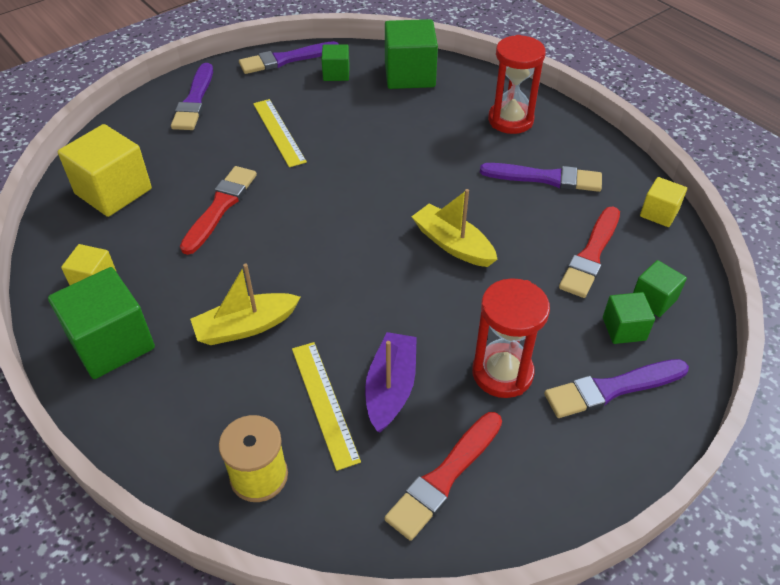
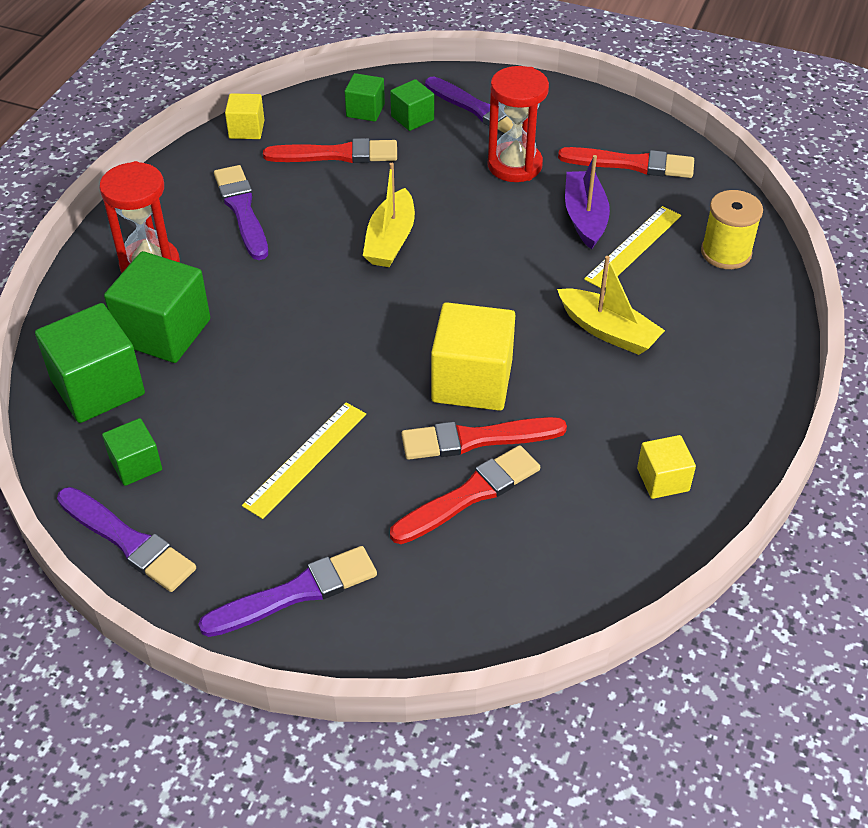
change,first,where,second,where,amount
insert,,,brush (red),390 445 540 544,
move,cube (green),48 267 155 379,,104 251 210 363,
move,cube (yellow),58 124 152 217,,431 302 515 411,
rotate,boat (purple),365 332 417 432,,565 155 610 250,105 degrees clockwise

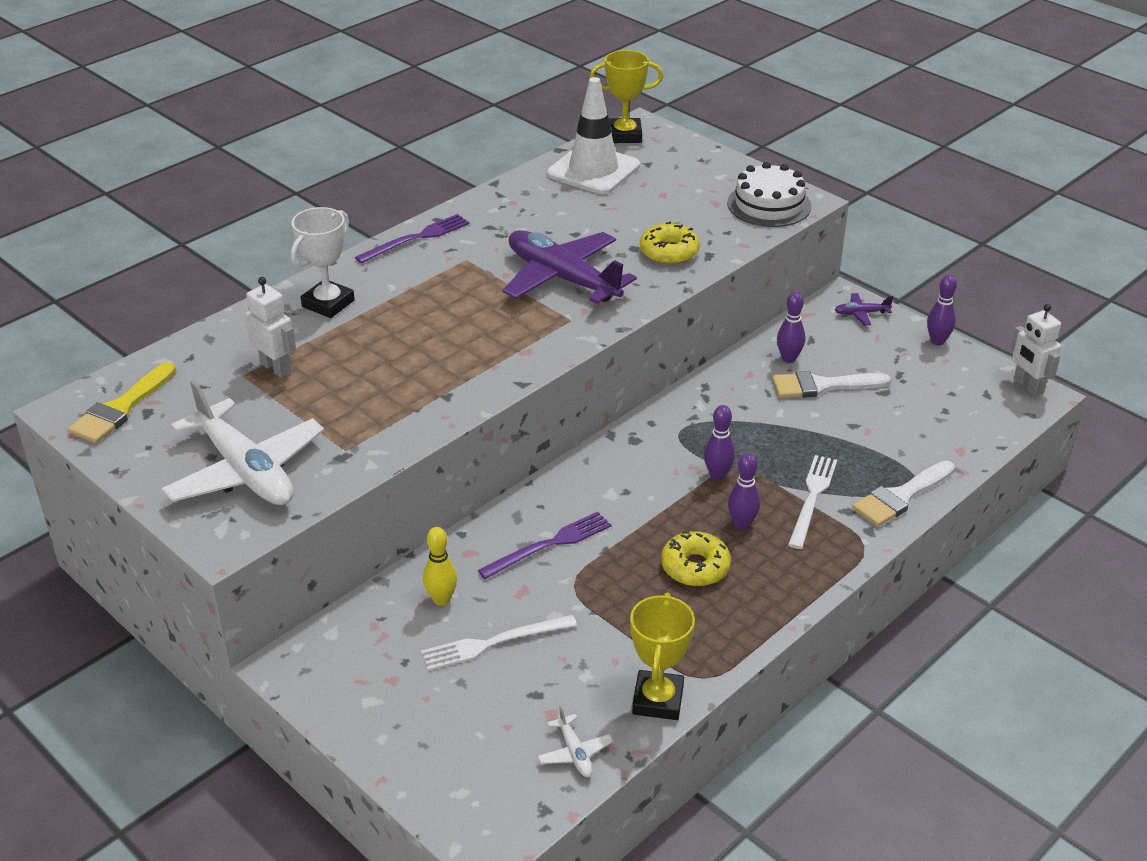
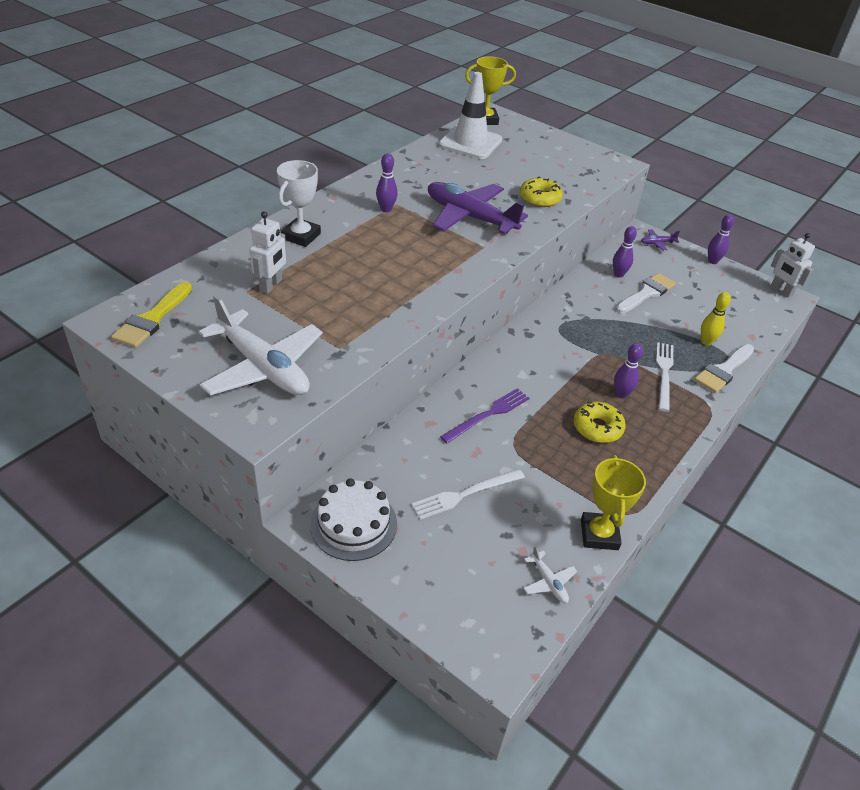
change,first,where,second,where,amount
delete,fork (purple),355 214 469 264,,,
move,bowling pin (yellow),423 527 457 606,,701 292 731 345,
move,bowling pin (purple),704 405 735 480,,376 153 398 212,
move,cake (white),727 162 812 227,,310 478 397 561,
rotate,robot (white),245 277 296 378,,249 211 286 294,75 degrees clockwise
rotate,brush (white),772 371 891 398,,616 273 676 313,150 degrees clockwise

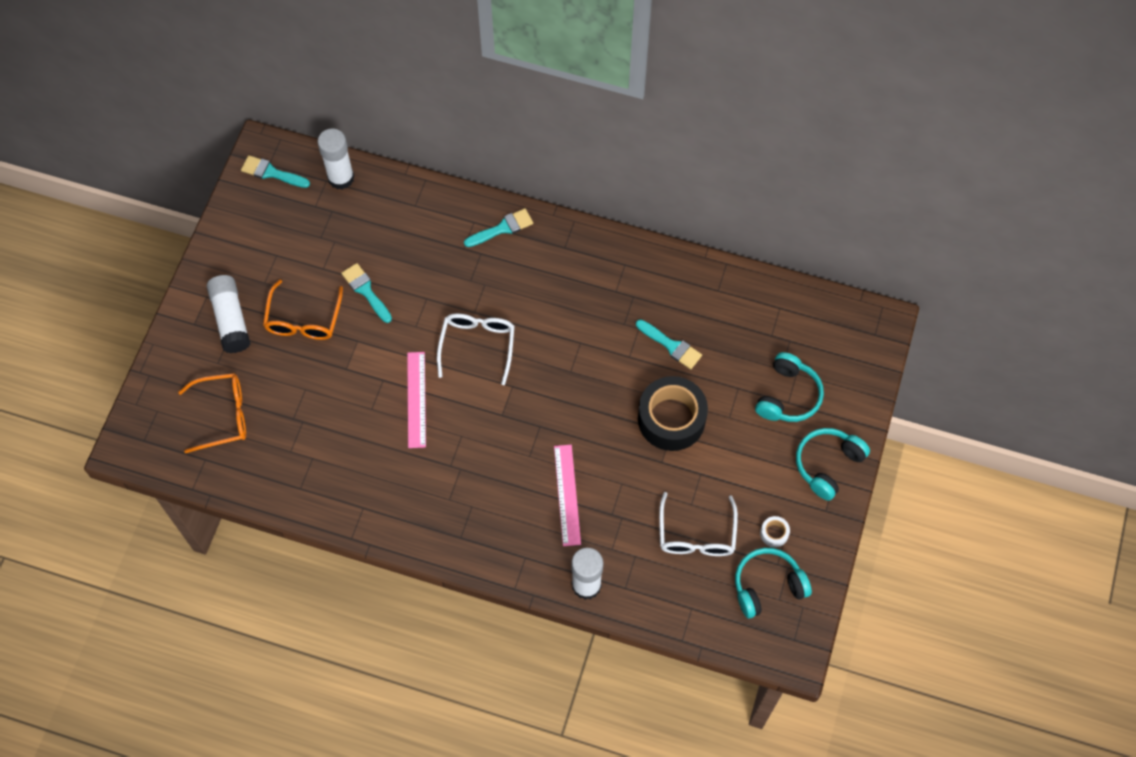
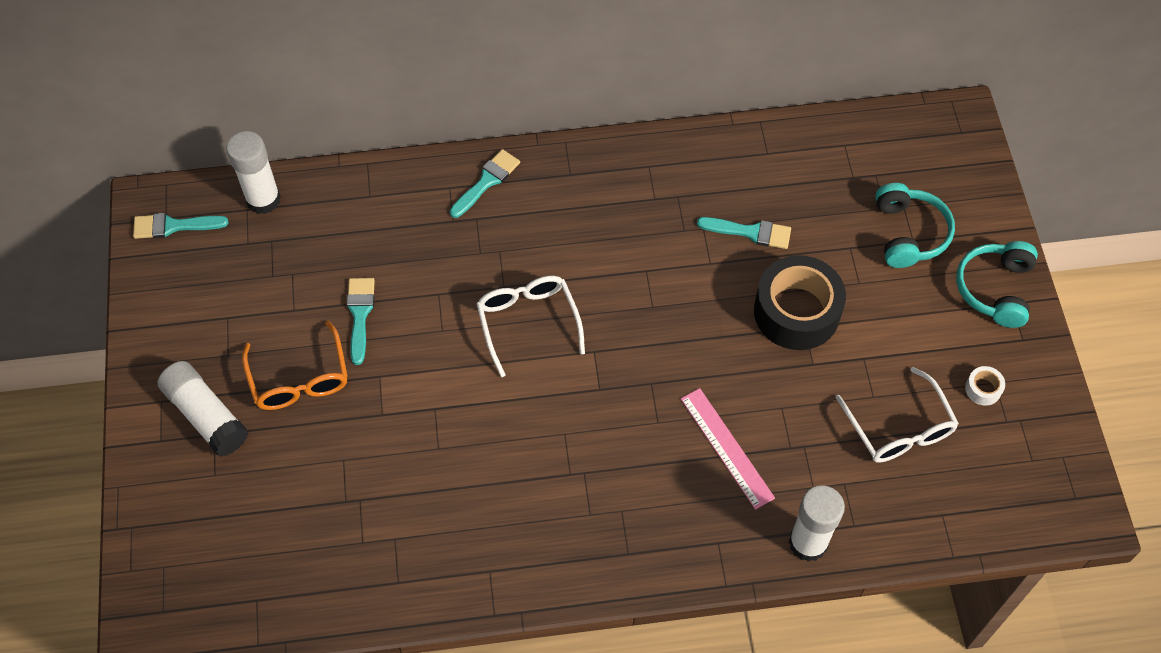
change,first,where,second,where,amount
delete,glasses (orange),178 373 246 453,,,
delete,ruler (pink),407 352 426 448,,,
delete,headphones (turquoise),735 548 812 618,,,
rotate,brush (turquoise),341 263 392 323,,347 278 375 365,60 degrees clockwise

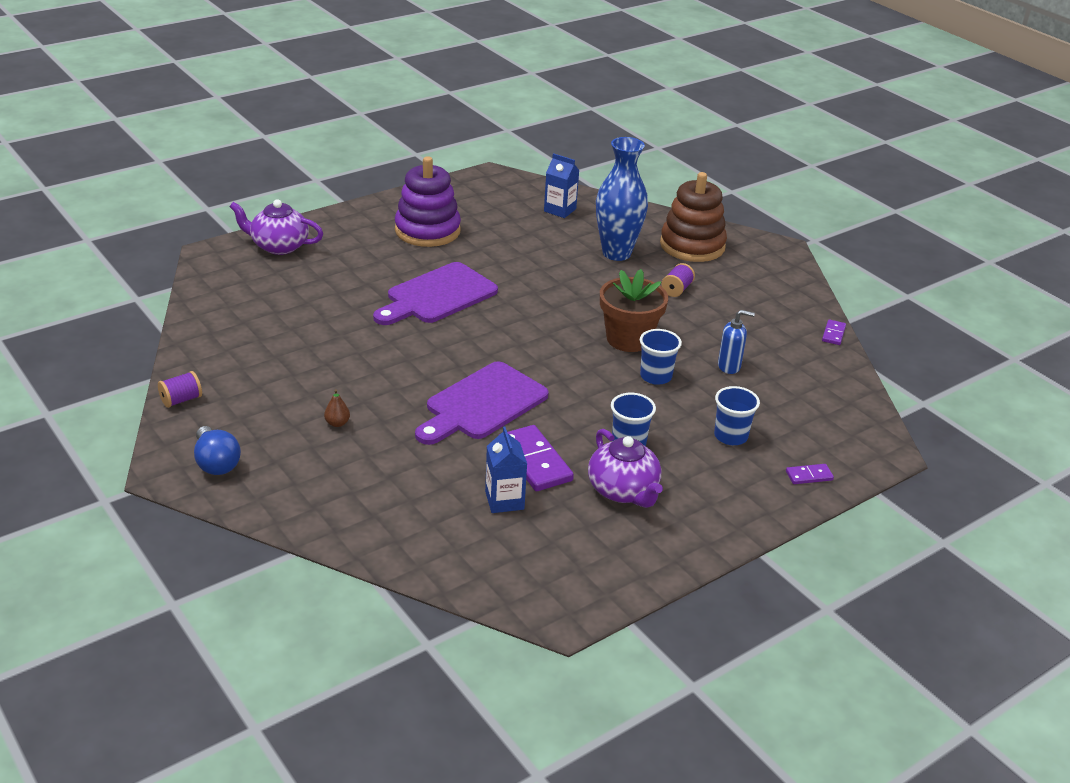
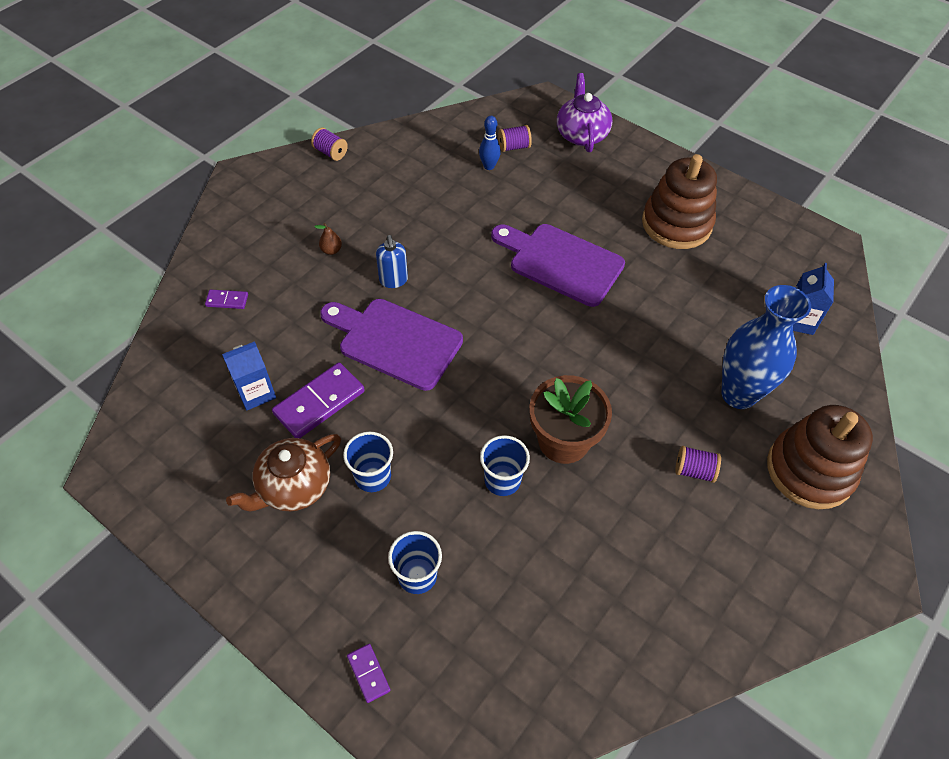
change,first,where,second,where,amount
delete,light bulb (blue),194 426 241 475,,,
insert,,,bowling pin (blue),479 116 501 170,
insert,,,spool (purple),498 125 532 152,
move,soap dispenser (blue),718 310 755 374,,376 235 408 288,
move,domino (purple),822 320 846 345,,205 289 248 309,
recolor,stacking toy (purple),395 156 461 247,stacking toy (brown),642 154 717 249,
recolor,teapot (purple),588 429 663 508,teapot (brown),226 434 341 511,

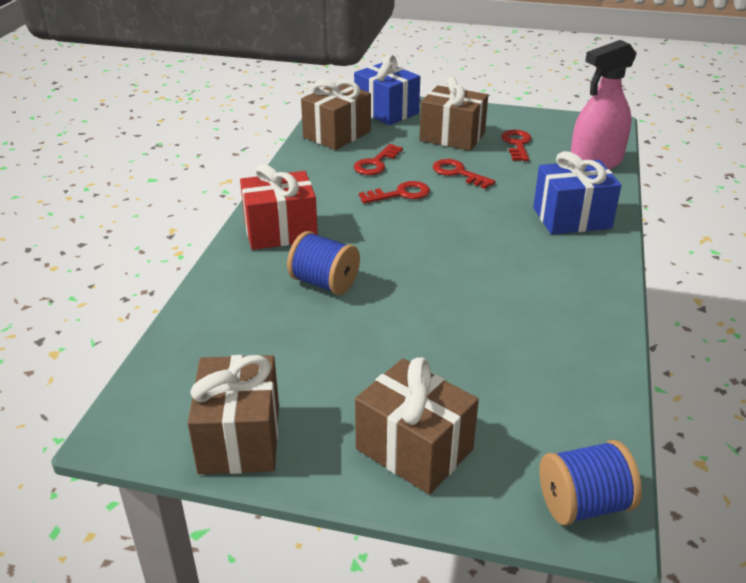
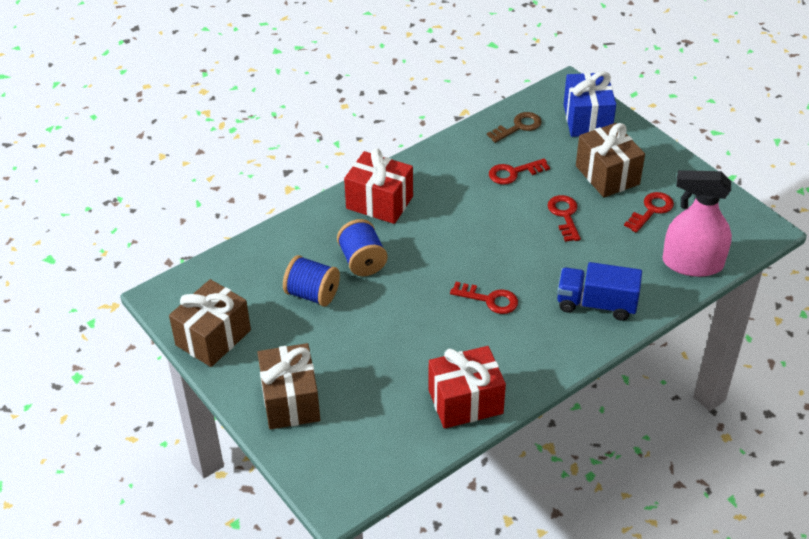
change,first,where,second,where,amount
insert,,,gift (red),429 346 506 429,
move,key (red),359 181 430 204,,450 282 518 314,
move,spool (blue),540 440 642 526,,283 255 340 306,
replace,gift (brown),301 80 371 150,key (brown),487 112 542 143,
replace,gift (blue),533 151 621 235,truck (blue),557 262 642 321,

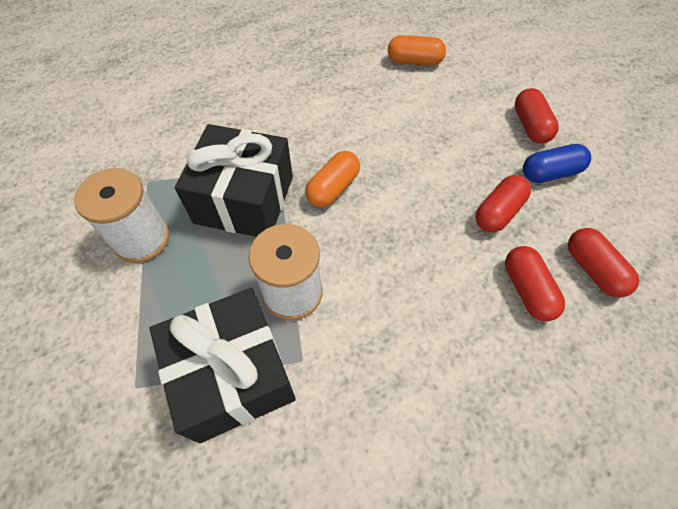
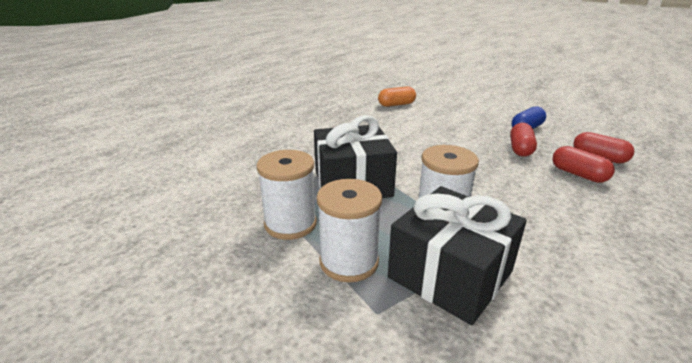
change,first,where,second,where,amount
delete,capsule (orange),305 151 360 207,,,
delete,capsule (red),515 88 559 143,,,
insert,,,spool (white),317 179 382 282,

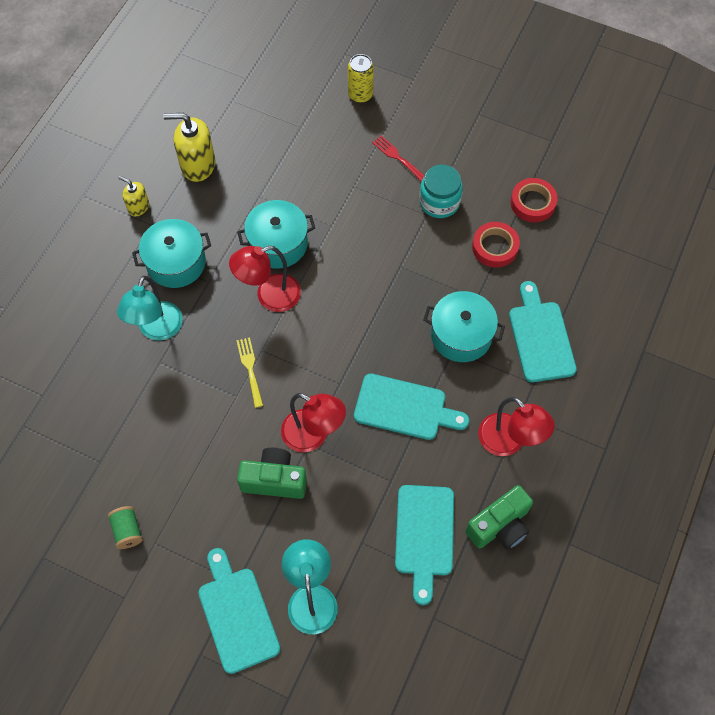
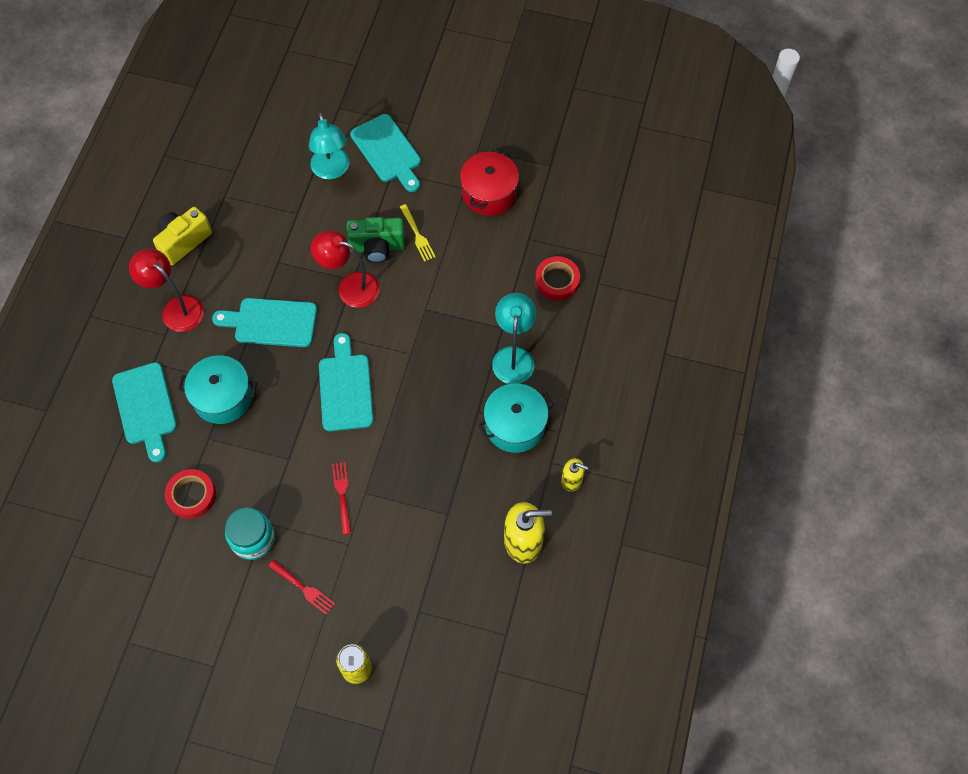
change,first,where,second,where,amount
delete,lamp (red),229 246 301 312,,,
delete,pot (turquoise),237 200 315 269,,,
insert,,,fork (red),332 462 351 535,
move,fork (yellow),236 337 263 408,,400 204 436 262,
move,cutting board (turquoise),395 485 454 605,,319 333 374 431,
move,tape (red),510 178 558 222,,535 256 580 301,
replace,spool (green),108 506 143 549,pot (red),460 150 519 216,
recolor,camera (green),466 485 533 550,camera (yellow),153 207 212 266,

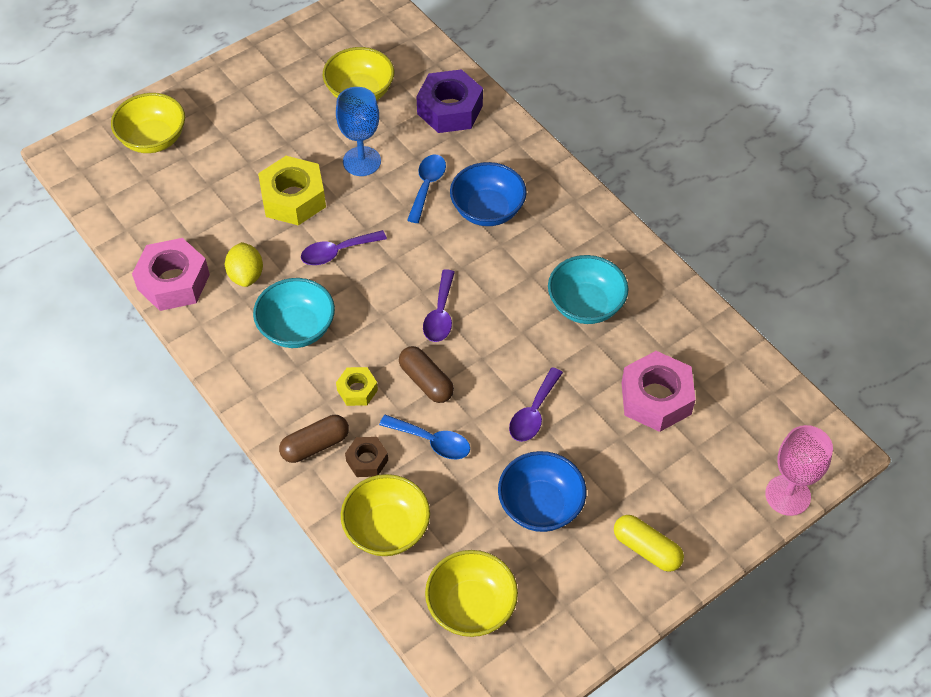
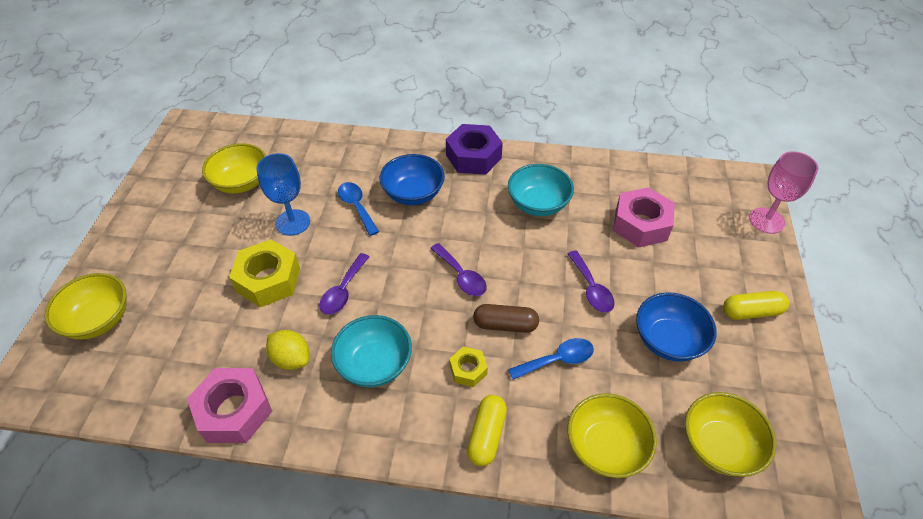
change,first,where,second,where,amount
delete,nut (brown),345 437 388 477,,,
move,nut (purple),416 69 483 133,,446 124 503 175,
recolor,capsule (brown),279 415 349 463,capsule (yellow),467 395 507 466,

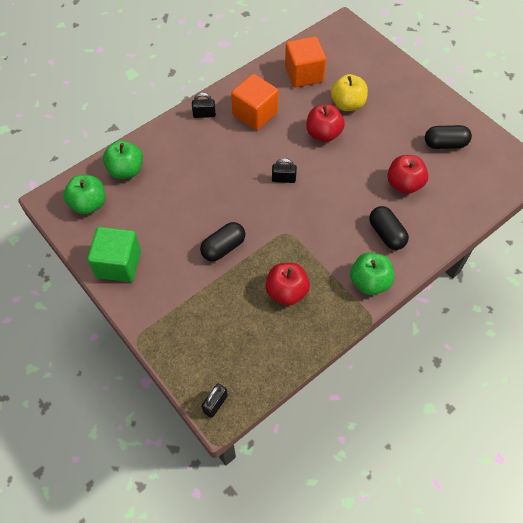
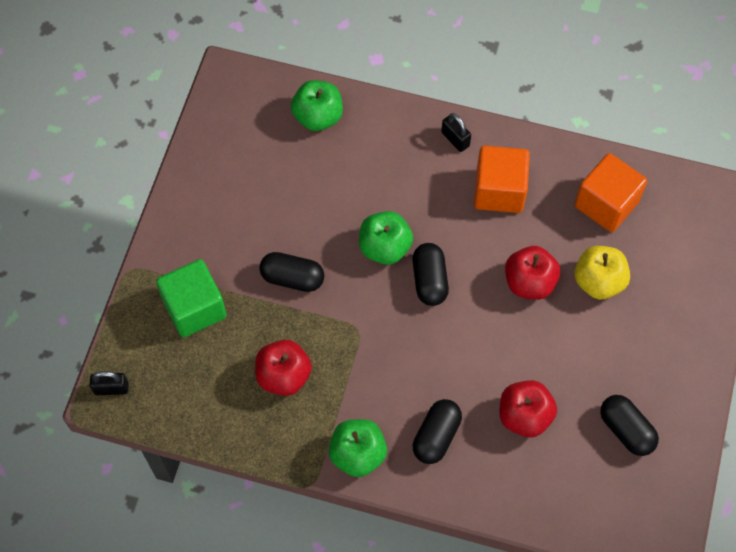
change,first,where,second,where,amount
move,apple (green),63 175 105 214,,359 211 413 265,
move,cube (green),87 227 141 282,,156 259 227 337,
replace,padlock (black),272 158 297 183,capsule (black),412 243 449 306,

